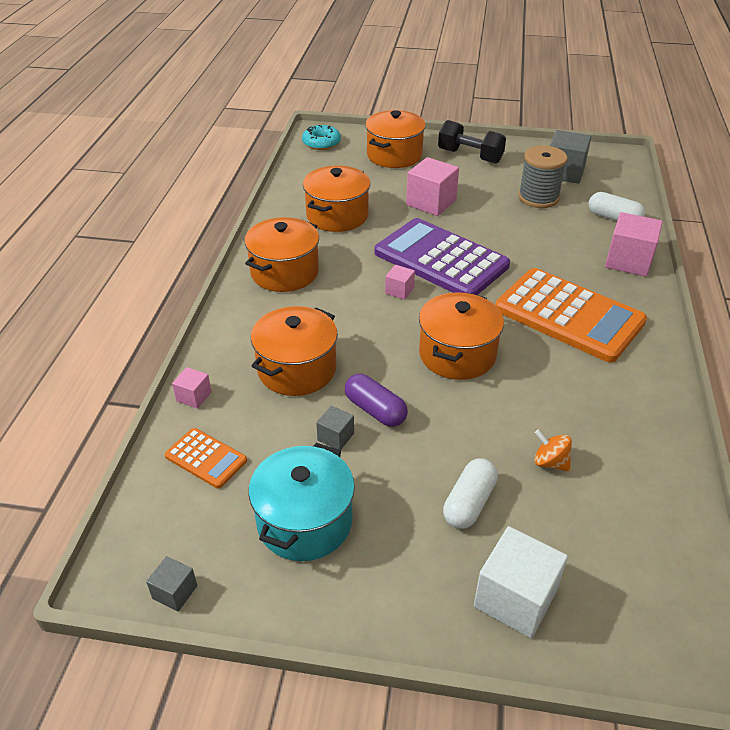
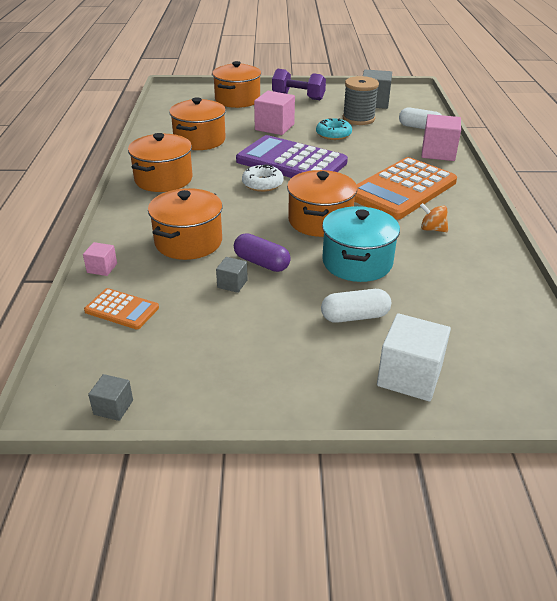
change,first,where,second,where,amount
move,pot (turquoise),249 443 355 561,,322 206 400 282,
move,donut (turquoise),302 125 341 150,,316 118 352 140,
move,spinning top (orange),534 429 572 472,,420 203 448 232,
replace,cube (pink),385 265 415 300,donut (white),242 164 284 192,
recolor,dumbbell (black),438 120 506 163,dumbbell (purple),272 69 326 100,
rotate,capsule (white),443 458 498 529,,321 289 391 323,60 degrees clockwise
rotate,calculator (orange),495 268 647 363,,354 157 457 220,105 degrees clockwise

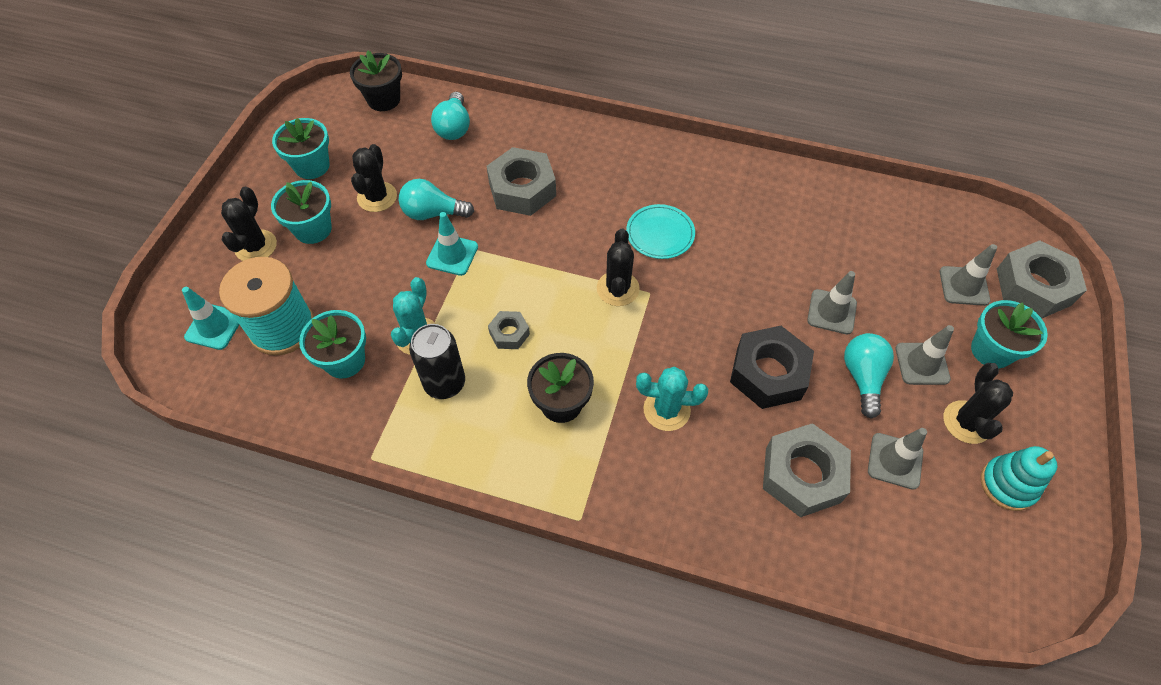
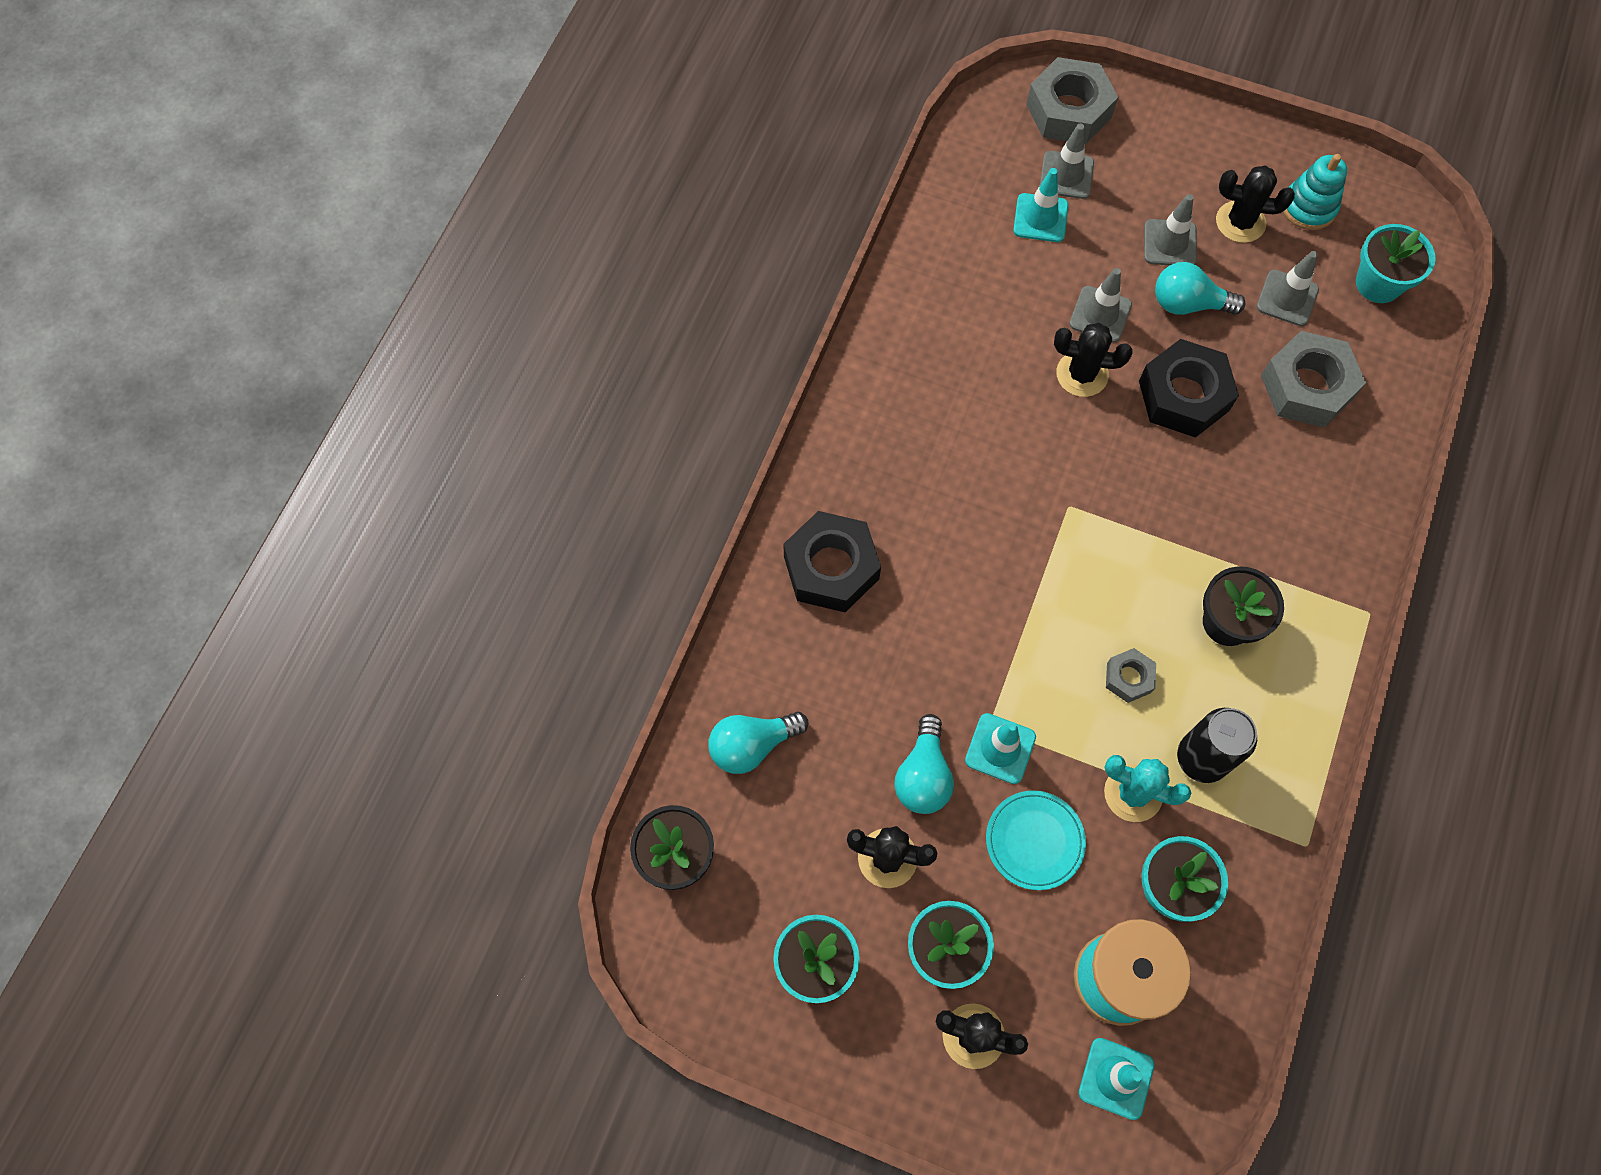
change,first,where,second,where,amount
delete,nut (grey),486 147 556 216,,,
delete,cactus (turquoise),636 367 708 431,,,
insert,,,nut (black),783 511 881 612,
insert,,,traffic cone (turquoise),1013 168 1068 242,
move,cactus (black),597 228 640 306,,1054 323 1133 397,
move,plate (turquoise),626 204 695 259,,986 791 1086 890,
move,flower pot (turquoise),971 300 1048 368,,1356 224 1436 303,
rotate,light bulb (turquoise),431 92 470 140,,708 712 808 774,150 degrees clockwise

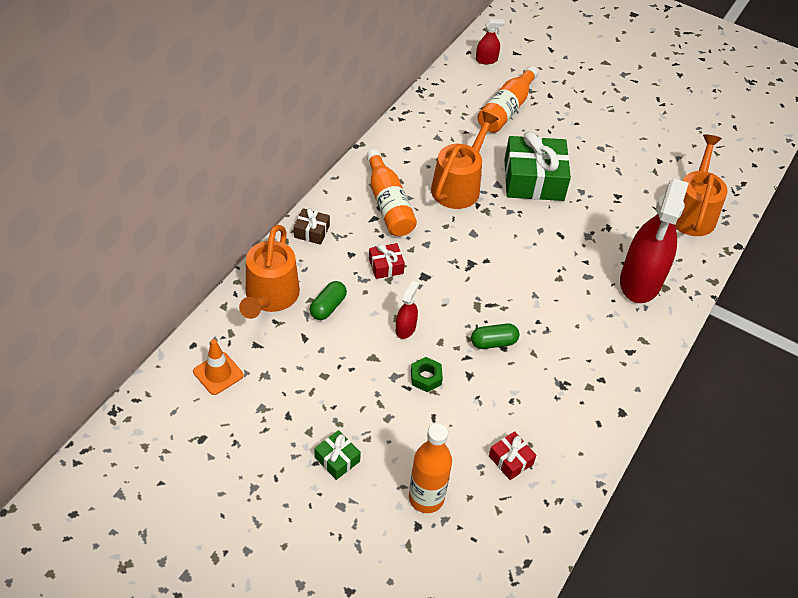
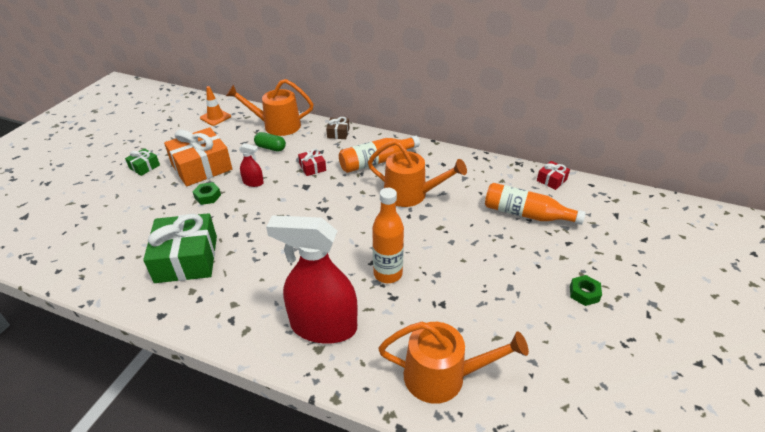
change,first,where,second,where,amount
delete,capsule (green),471 323 520 349,,,
delete,spray bottle (red),476 19 505 64,,,
insert,,,gift (orange),164 127 232 186,
insert,,,nut (green),570 275 602 306,
move,bottle (orange),409 423 452 513,,372 188 404 283,
move,gift (red),489 431 536 480,,537 161 570 190,
move,gift (green),504 131 571 201,,143 213 217 283,

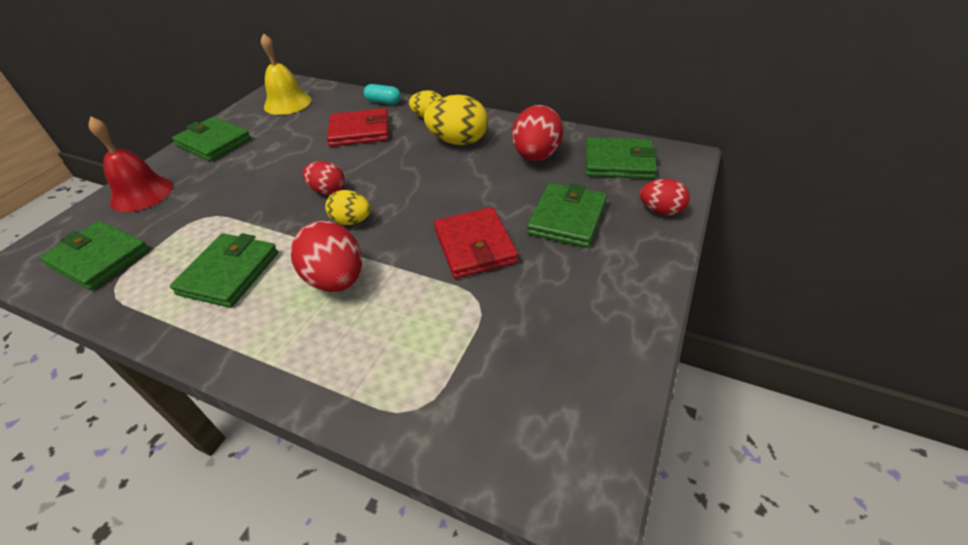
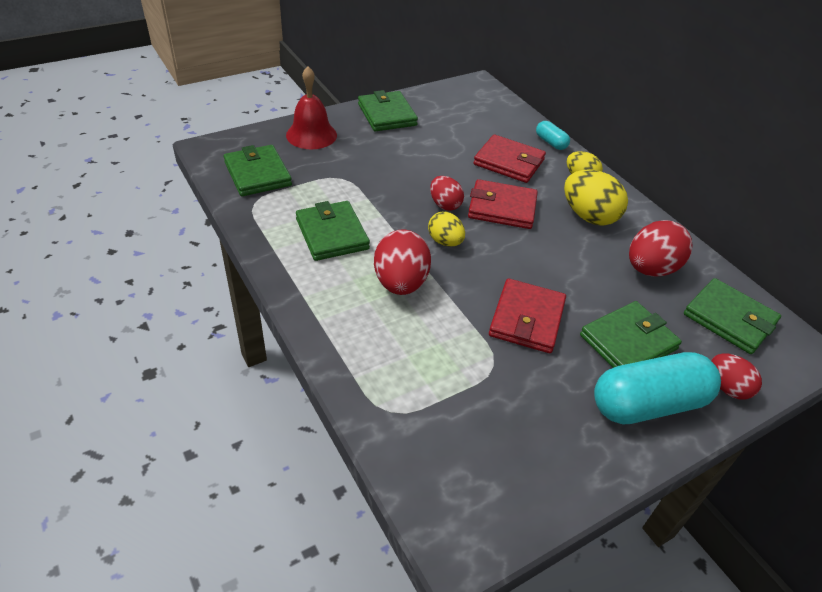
change,first,where,second,where,amount
delete,bell (yellow),261 33 311 115,,,
insert,,,wallet (red),468 179 538 229,
insert,,,capsule (turquoise),594 352 721 424,
rotate,wallet (green),170 233 278 308,,296 201 370 261,75 degrees counterclockwise

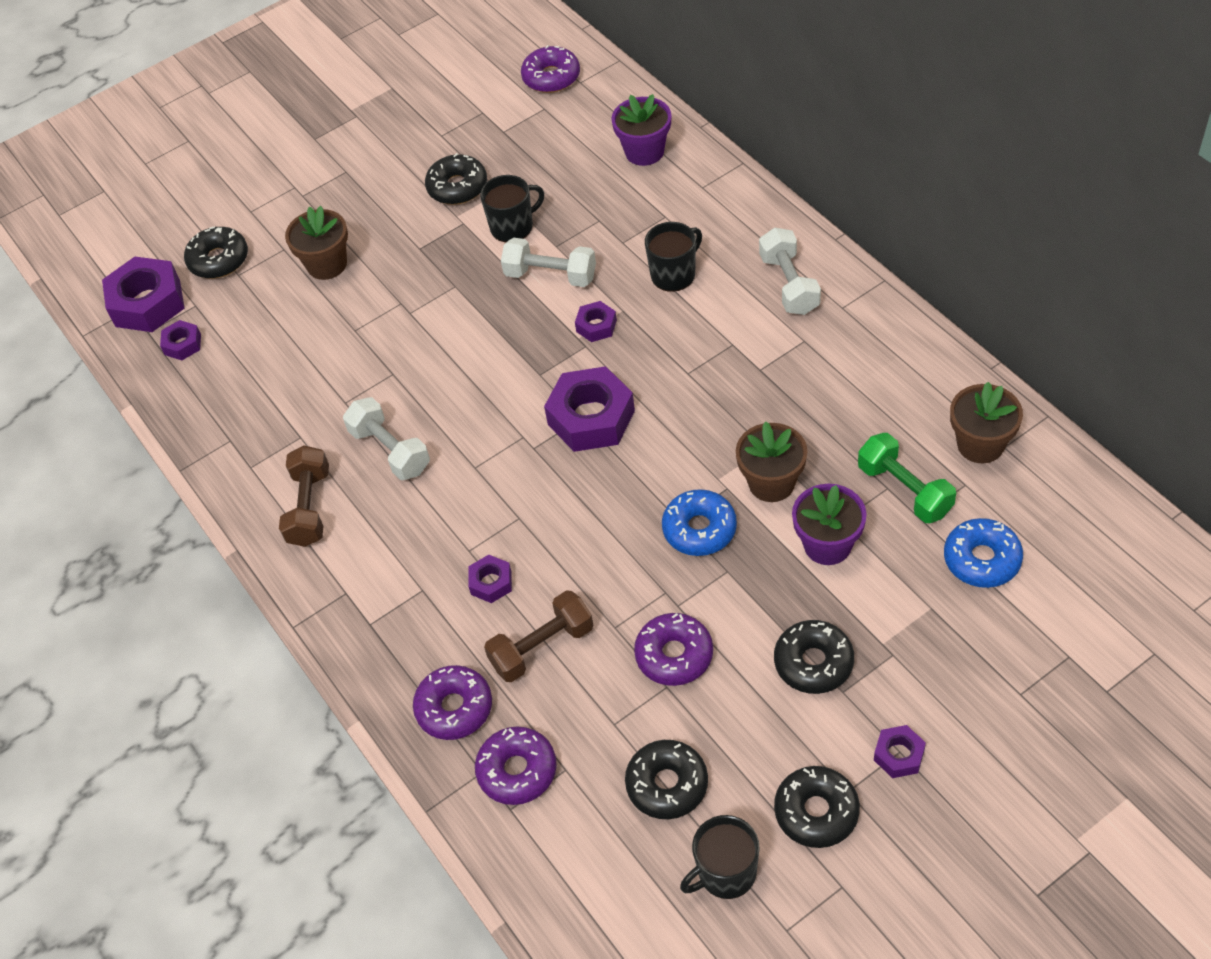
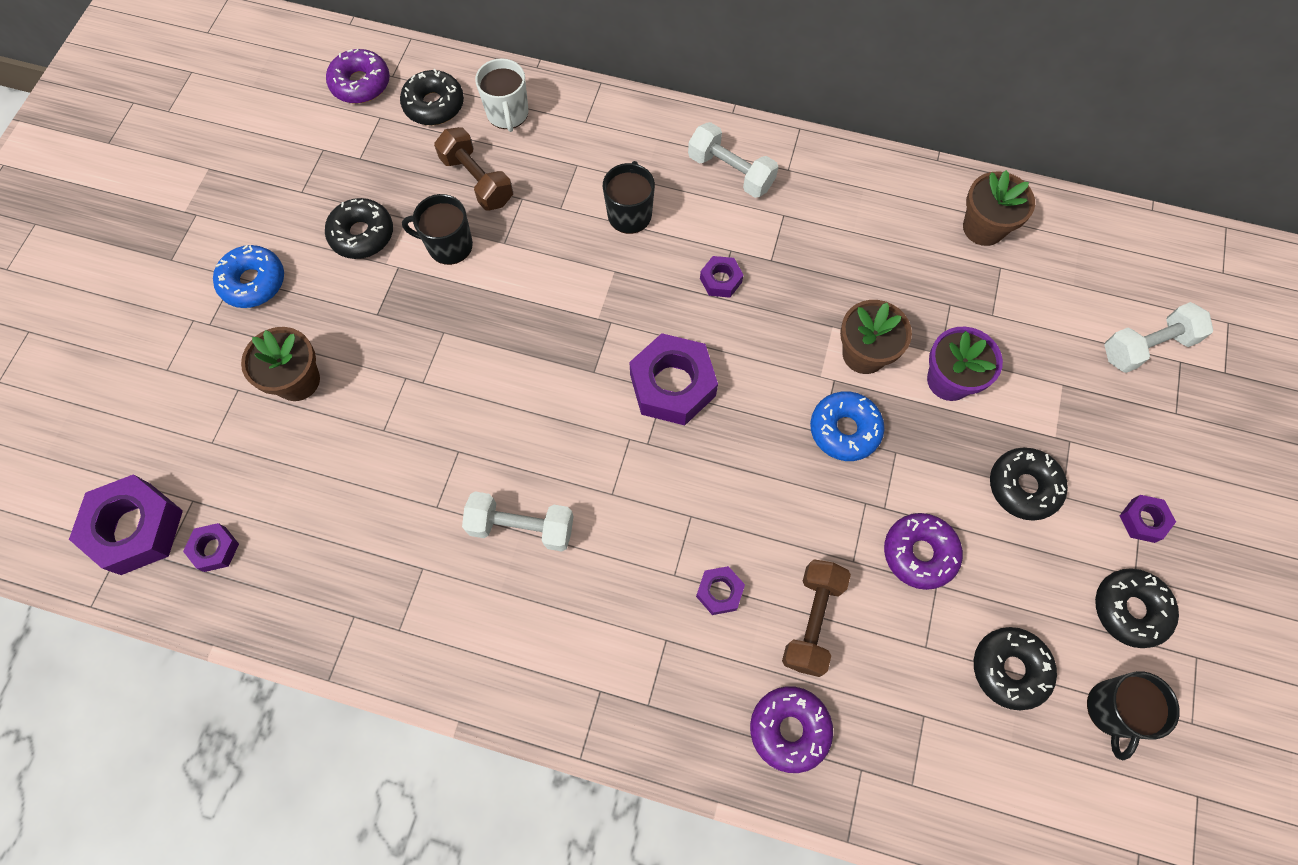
change,first,where,second,where,amount
delete,donut (purple),475 727 557 805,,,
delete,dumbbell (green),858 433 956 523,,,
move,donut (black),184 226 248 279,,400 69 464 126,
move,dumbbell (brown),279 445 329 547,,434 127 513 210,
move,dumbbell (white),501 237 596 287,,1104 302 1213 373,
move,nut (purple),575 301 617 342,,700 256 743 298,
move,donut (blue),944 518 1023 588,,213 245 284 308,
replace,flower pot (purple),611 94 671 166,mug (white),475 58 528 132,
rotate,mug (black),480 175 544 242,,402 194 473 265,105 degrees counterclockwise

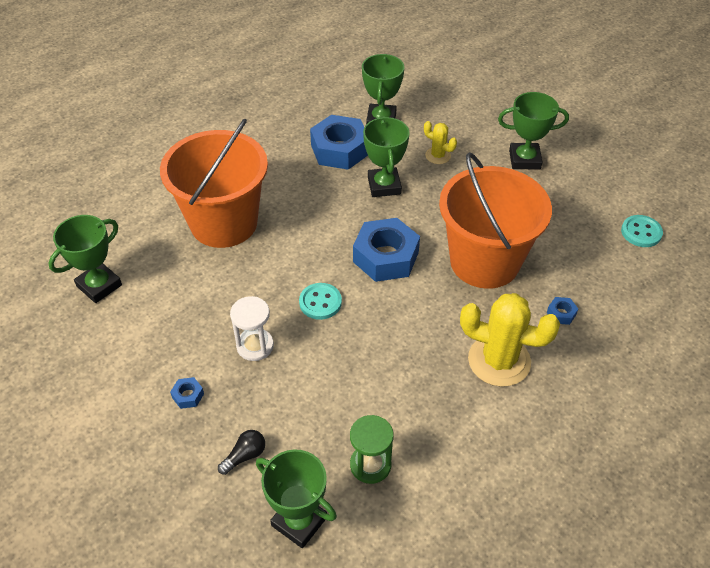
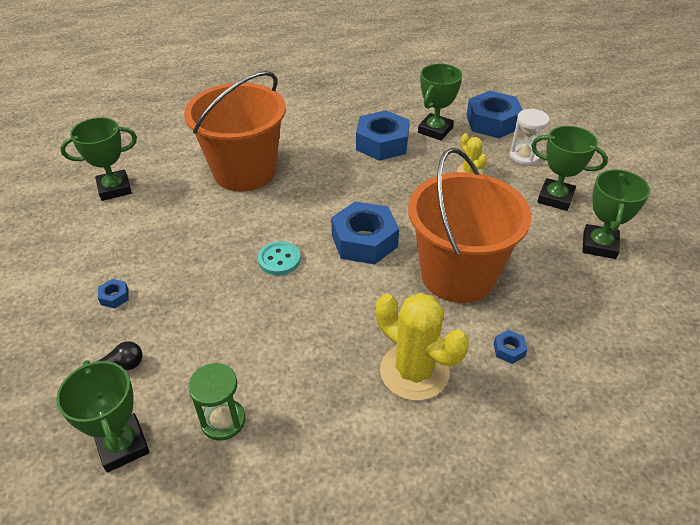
change,first,where,second,where,amount
delete,button (turquoise),621 215 663 247,,,
insert,,,nut (blue),466 91 522 138,
move,hourglass (white),230 296 274 361,,509 109 550 165,
move,trophy (green),363 116 410 197,,582 169 650 259,

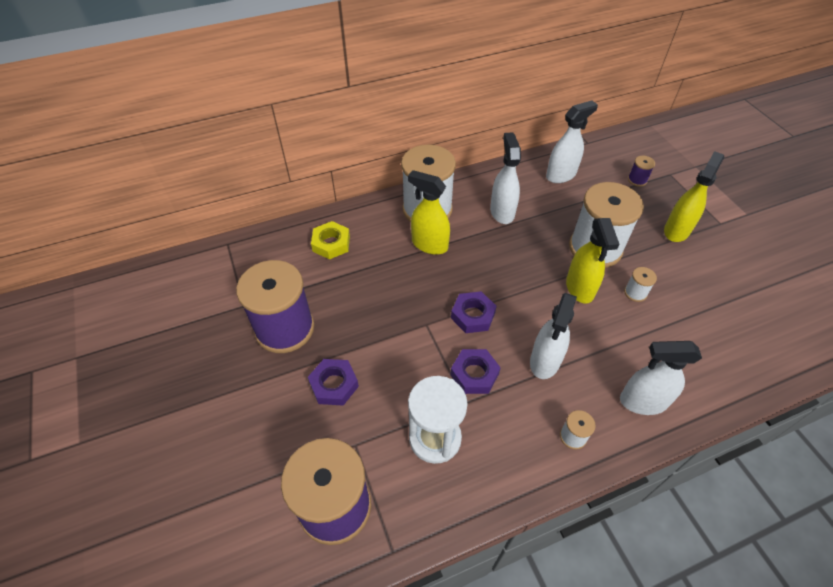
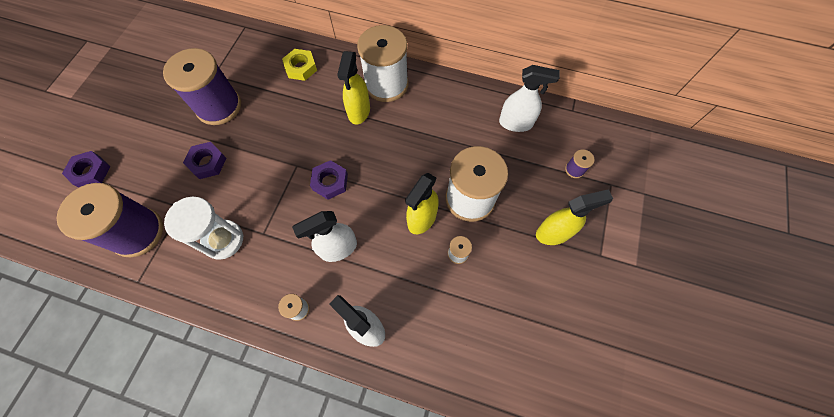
change,first,where,second,where,amount
delete,spray bottle (white),490 132 521 224,,,
move,nut (purple),450 349 501 394,,62 151 110 188,
rotate,spray bottle (yellow),408 170 450 255,,337 51 370 124,150 degrees counterclockwise

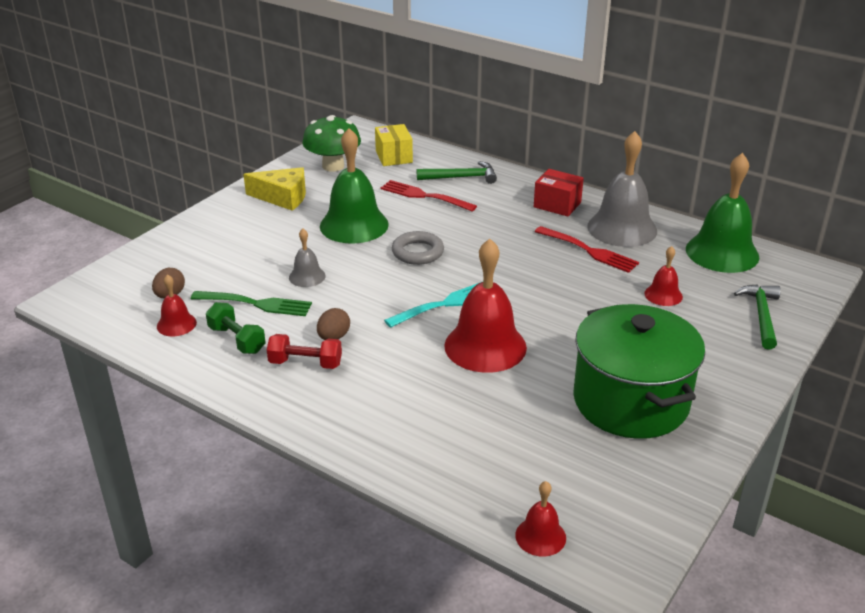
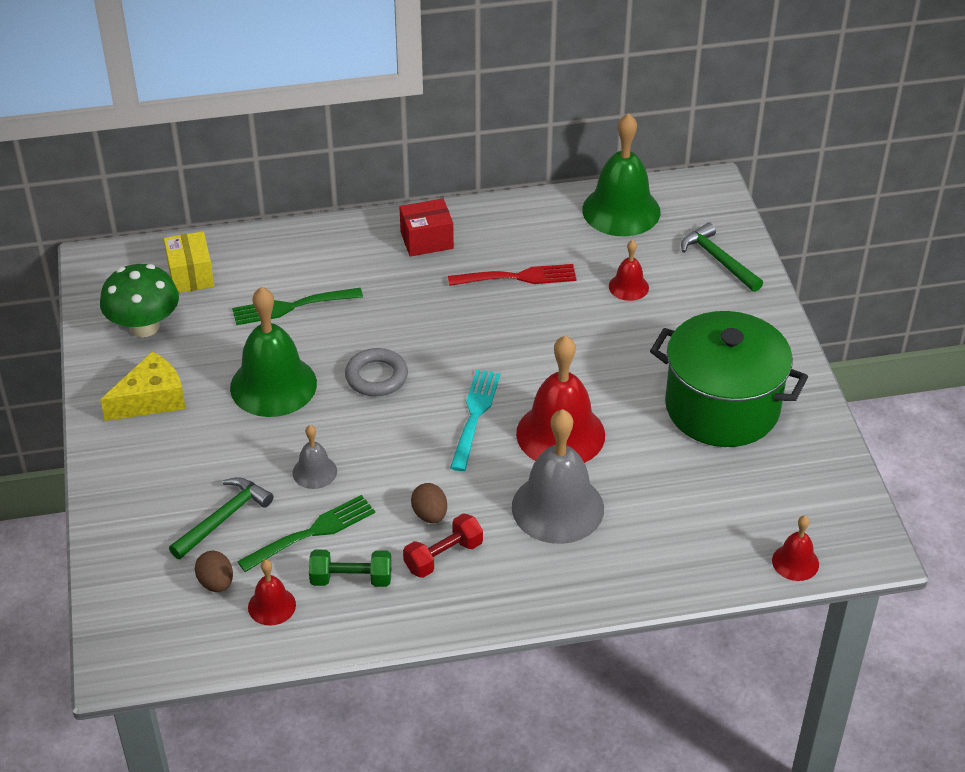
change,first,where,second,where,amount
move,hammer (green),417 161 497 184,,169 477 273 559,
move,bell (grey),587 131 657 247,,512 409 604 544,
recolor,fork (red),381 180 477 211,fork (green),232 288 363 325,
rotate,box (yellow),375 124 413 166,,164 231 214 293,45 degrees clockwise

